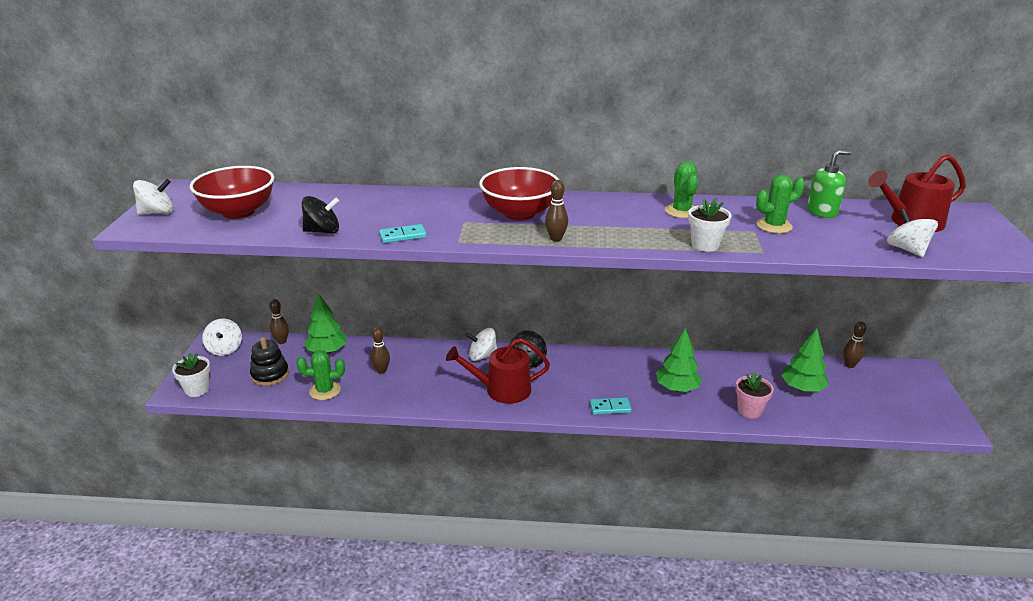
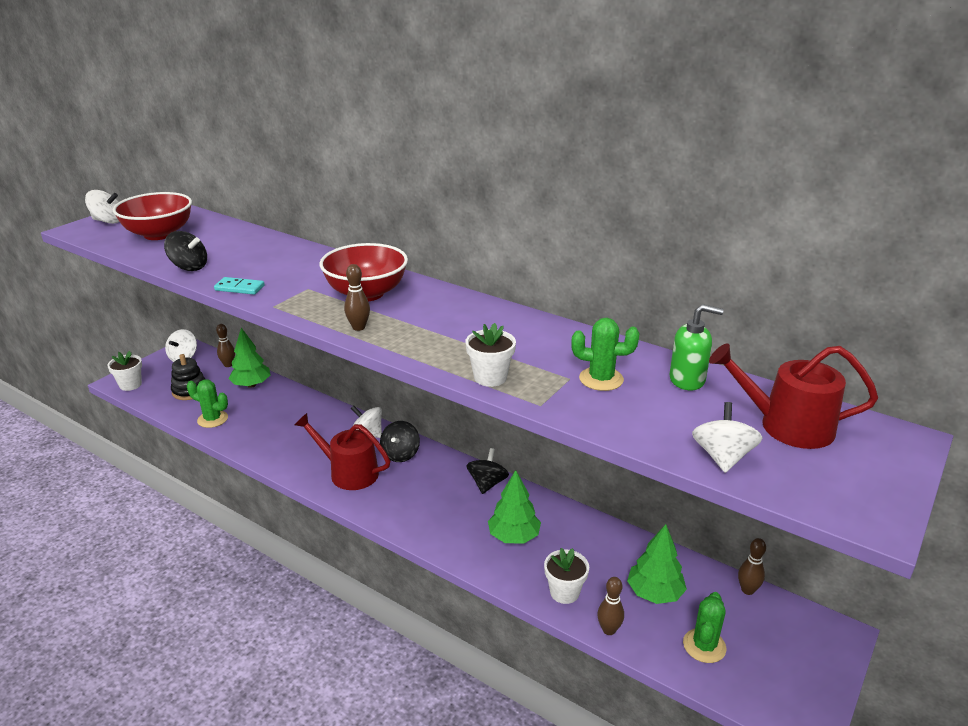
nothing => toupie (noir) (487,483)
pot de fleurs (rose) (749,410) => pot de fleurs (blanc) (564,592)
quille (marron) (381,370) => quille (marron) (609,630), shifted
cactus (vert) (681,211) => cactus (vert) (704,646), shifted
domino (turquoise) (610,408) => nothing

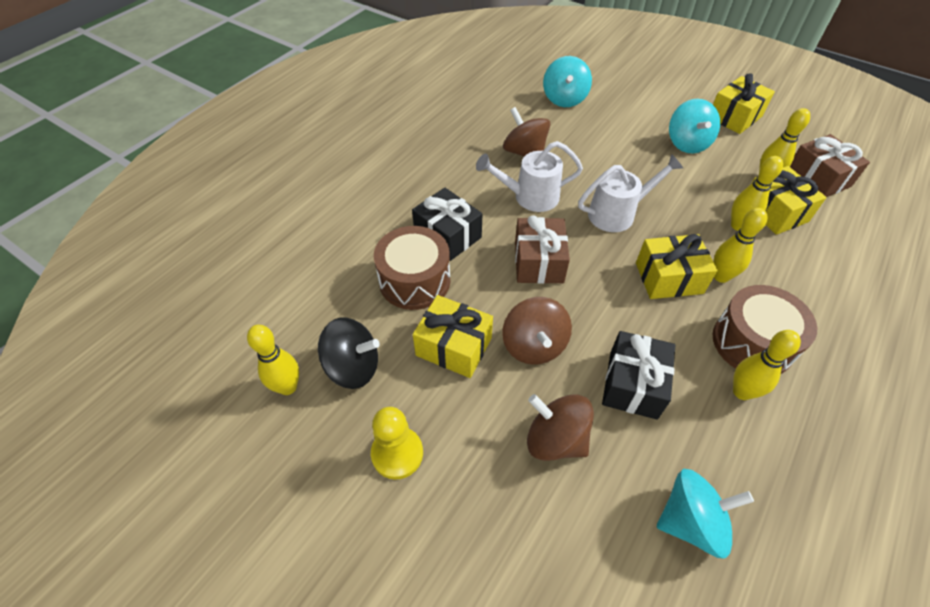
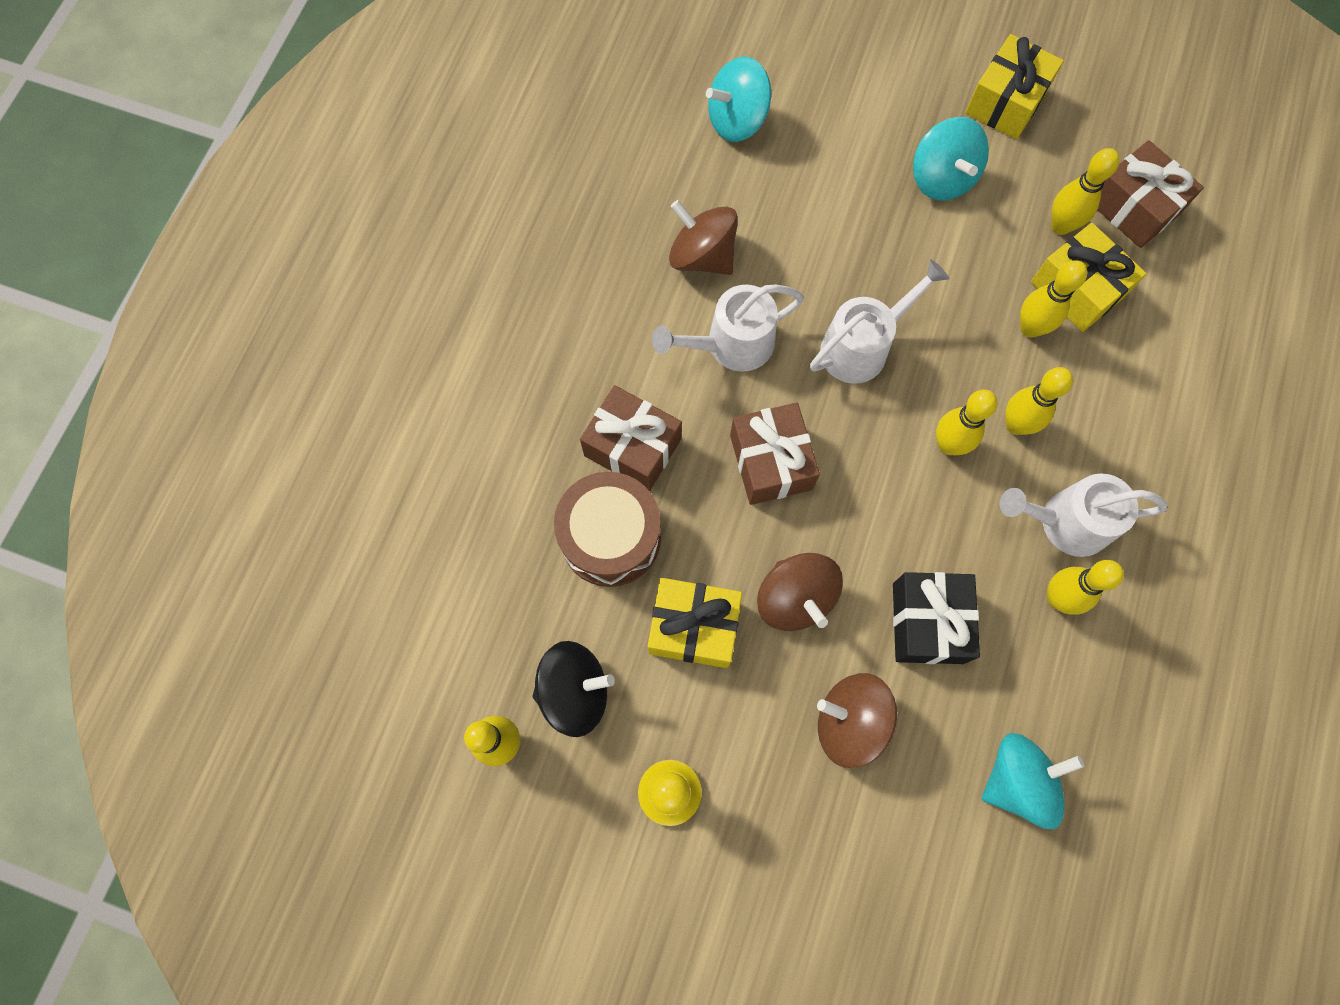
cadeau (noir) (447,235) => cadeau (marron) (632,447)
toupie (turquoise) (564,99) => toupie (turquoise) (737,120), 75 degrees clockwise
cadeau (jaune) (668,278) => quille (jaune) (948,445)
tambour (marron) (752,343) => arrosoir (blanc) (1064,523)

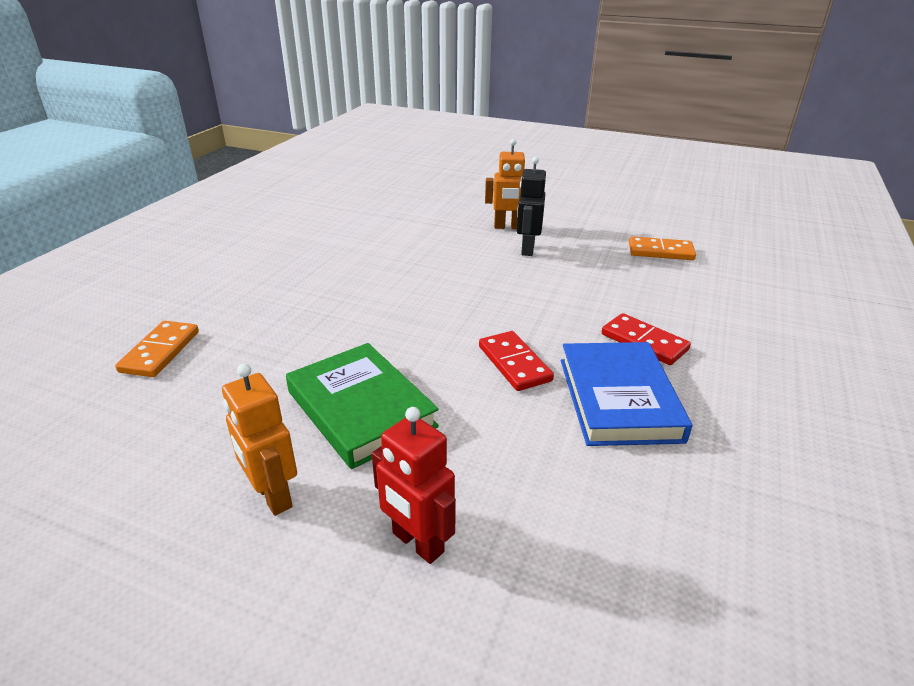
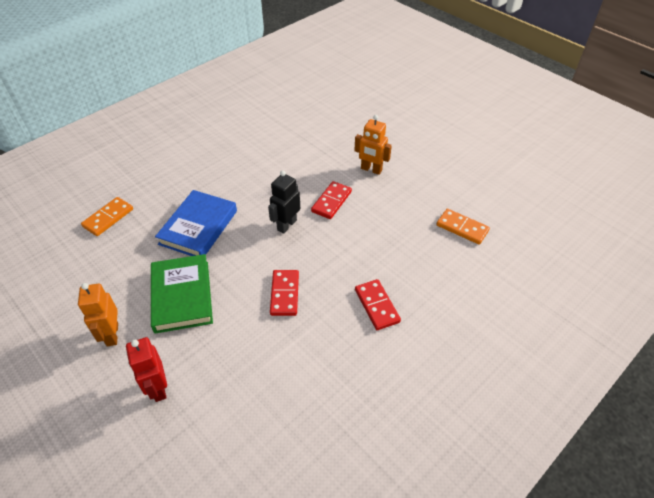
livre (bleu) (618,399) => livre (bleu) (198,227), shifted
robot (noir) (527,249) => robot (noir) (286,225), shifted
nothing => domino (rouge) (331,202)

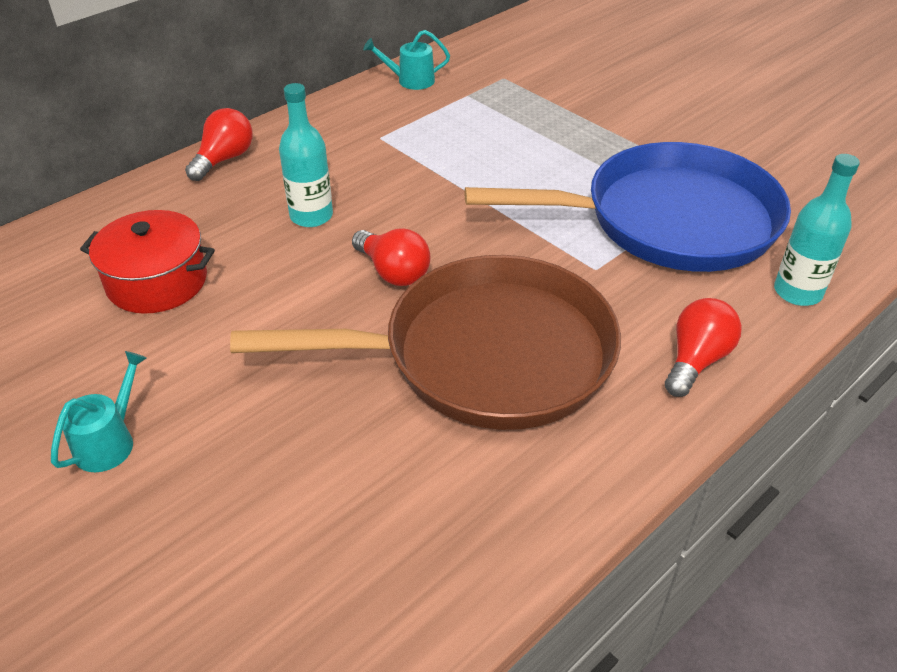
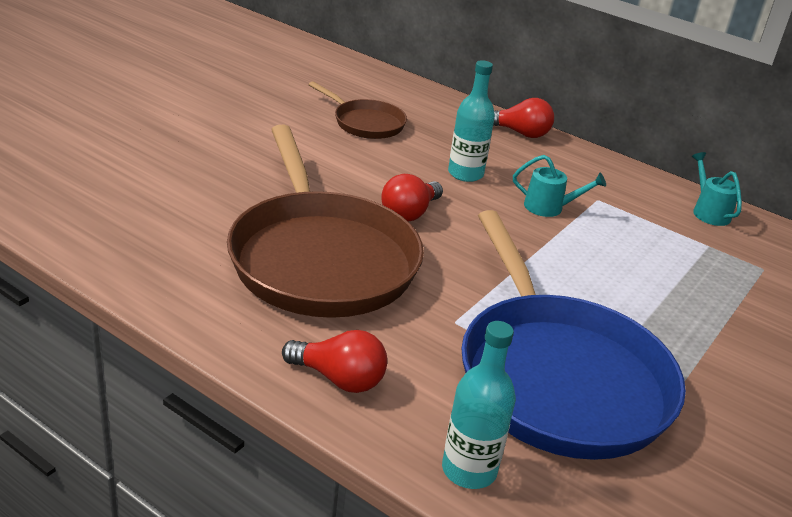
marmite (rouge) (157,281) => poêle (marron) (365,123)
arrosoir (turquoise) (110,441) => arrosoir (turquoise) (549,208), shifted

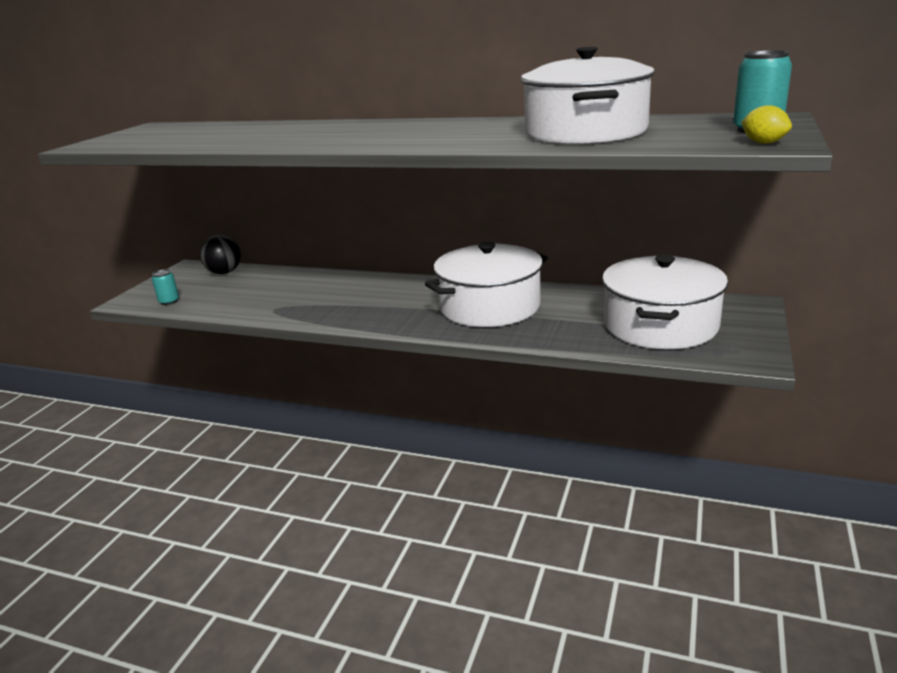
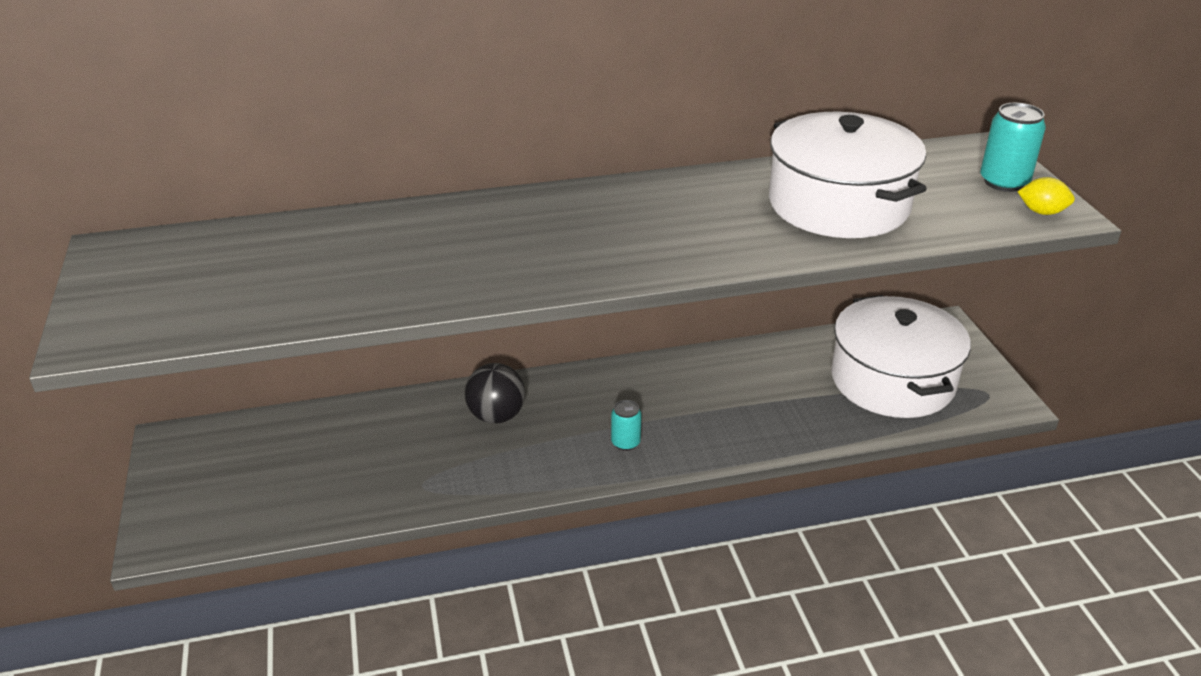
balle (noir) (224,272) => balle (noir) (496,416), shifted
canette (turquoise) (169,301) => canette (turquoise) (625,442), shifted
marmite (blanc) (489,306) => nothing

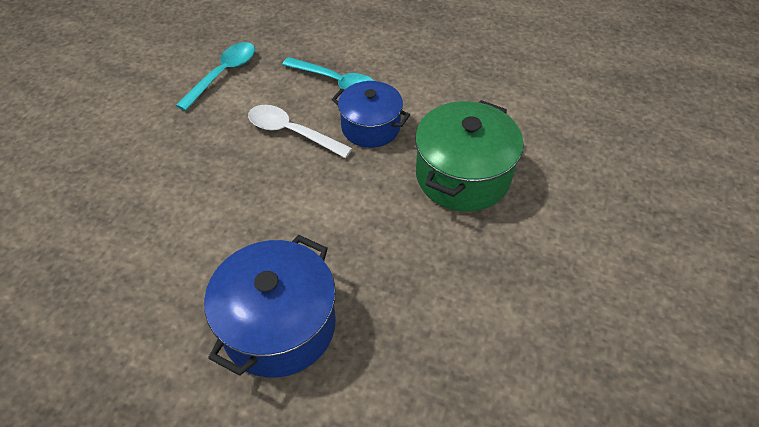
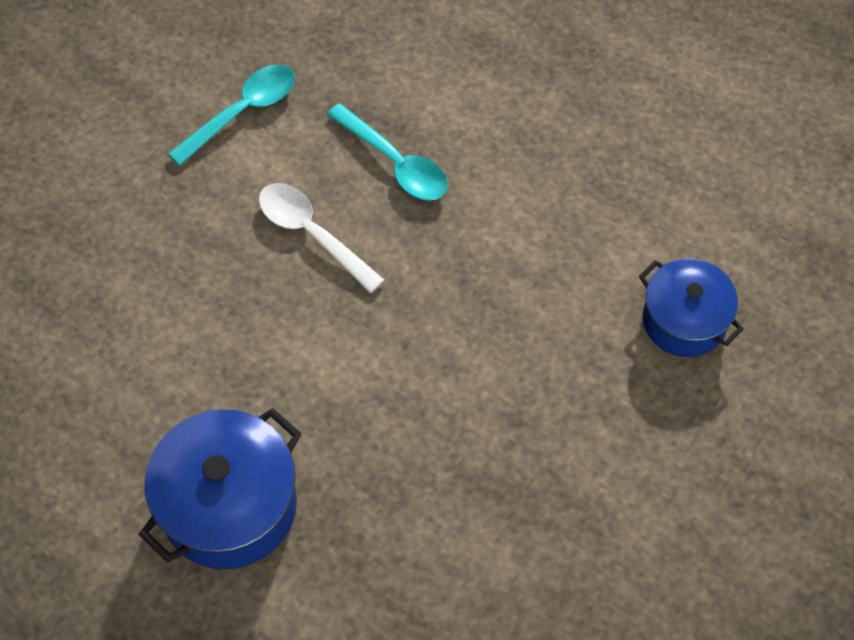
marmite (bleu) (370,127) => marmite (bleu) (684,320), shifted
marmite (vert) (462,176) => nothing

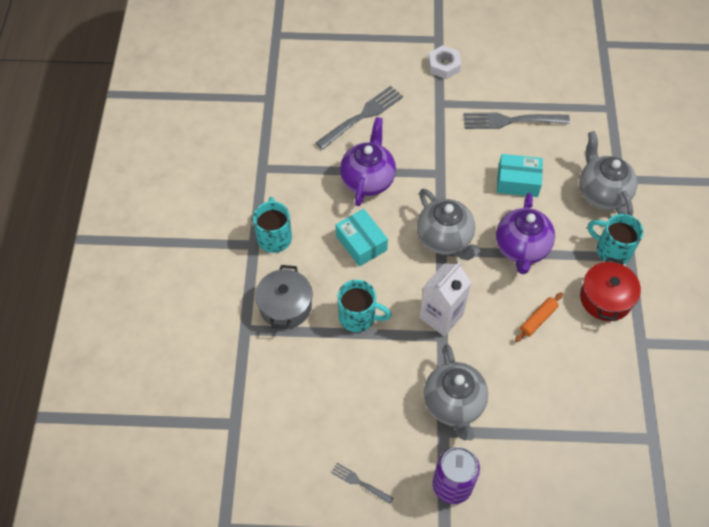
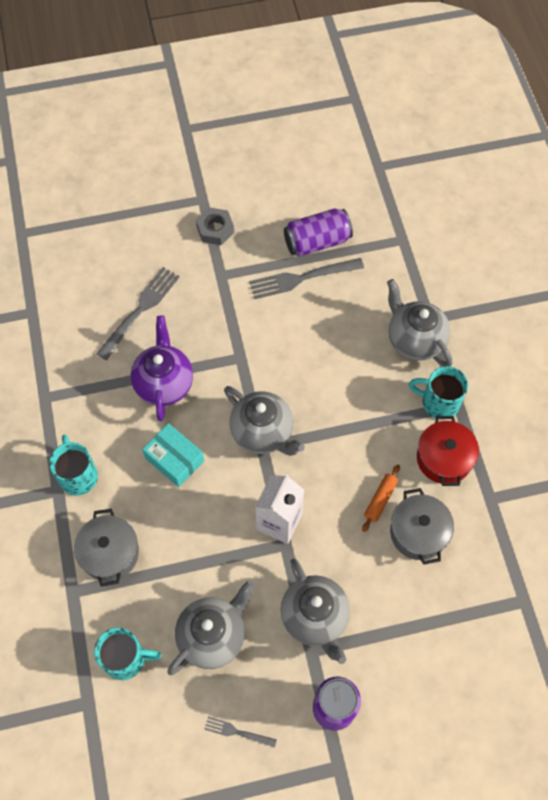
tasse (turquoise) (358,317) => tasse (turquoise) (126,659), shifted
nothing => théière (gris) (213,636)
écrou (blanc) (444,65) => écrou (gris) (215,229)
nothing => canette (violet) (317,242)
nothing => marmite (gris) (418,532)
théière (violet) (521,248) => nothing
boîte (turquoise) (518,181) => nothing

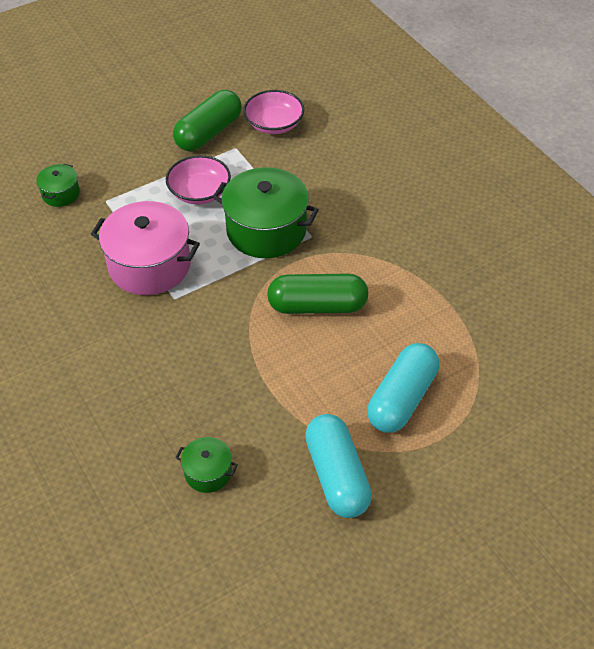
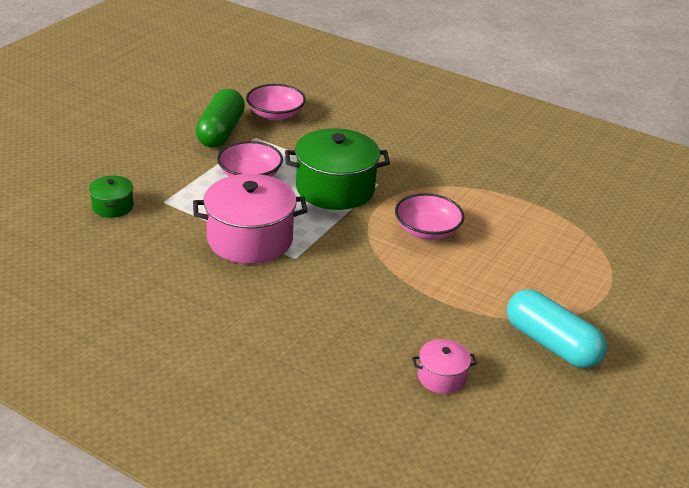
gélule (vert) (317,306) => bol (rose) (427,230)
marmite (vert) (208,472) => marmite (rose) (441,377)
gélule (turquoise) (402,398) => nothing

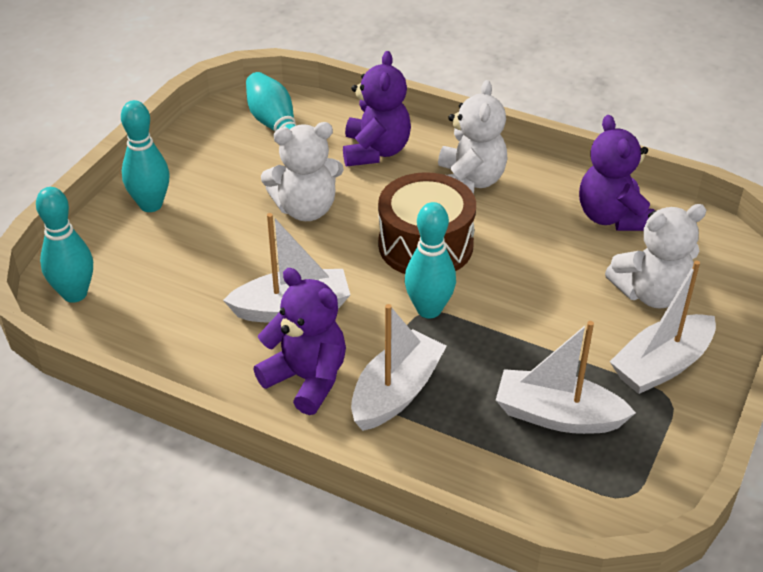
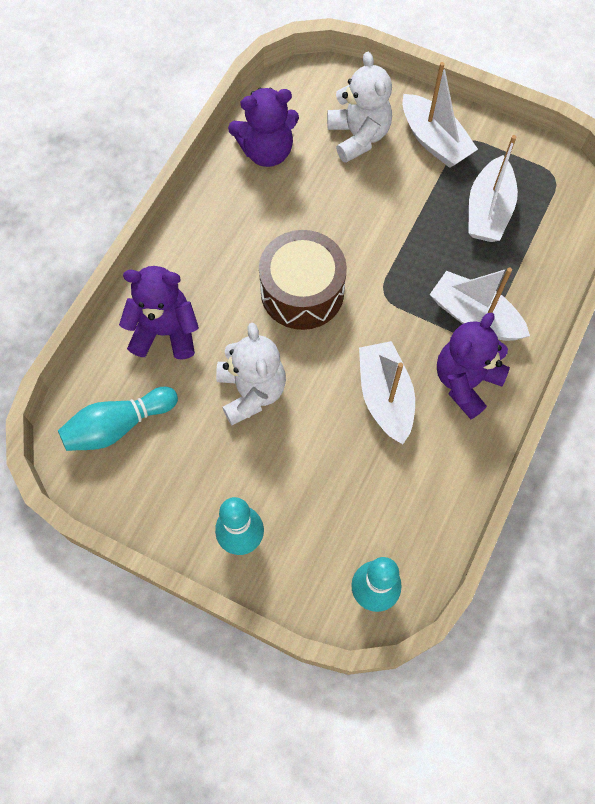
quille (turquoise) (429,309) => nothing
ours en peluche (blanc) (469,182) => nothing

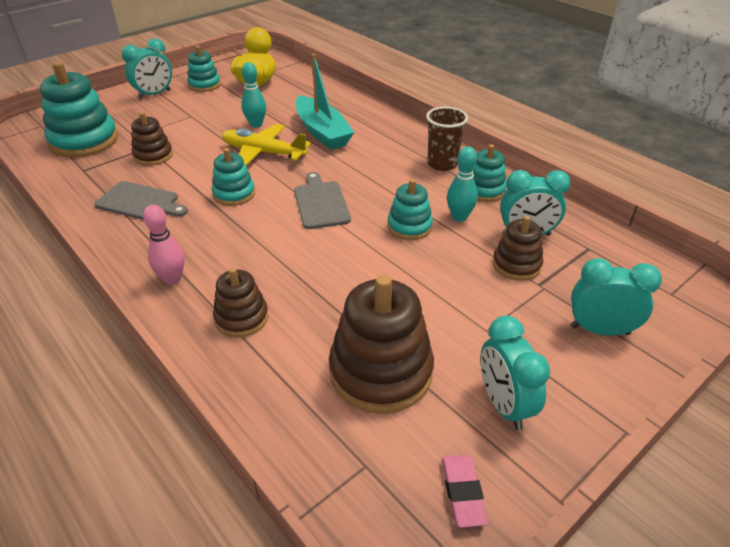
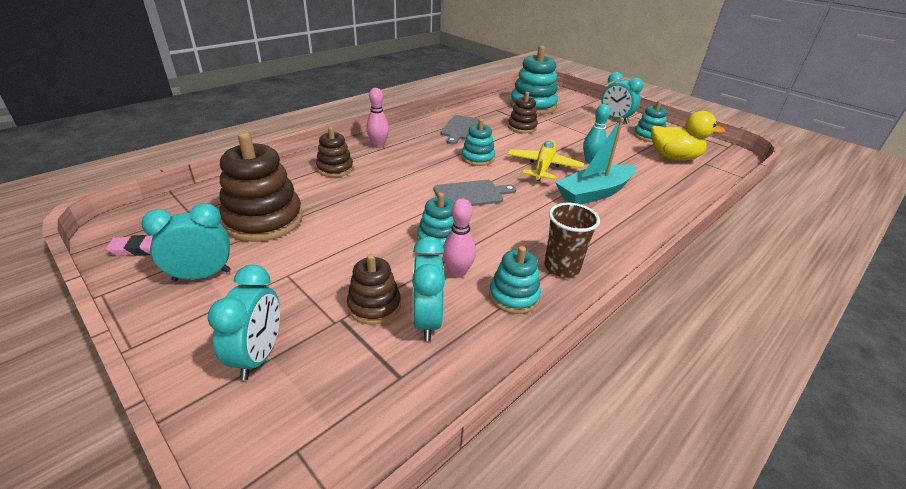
quille (turquoise) (459,217) => quille (rose) (457,272)

